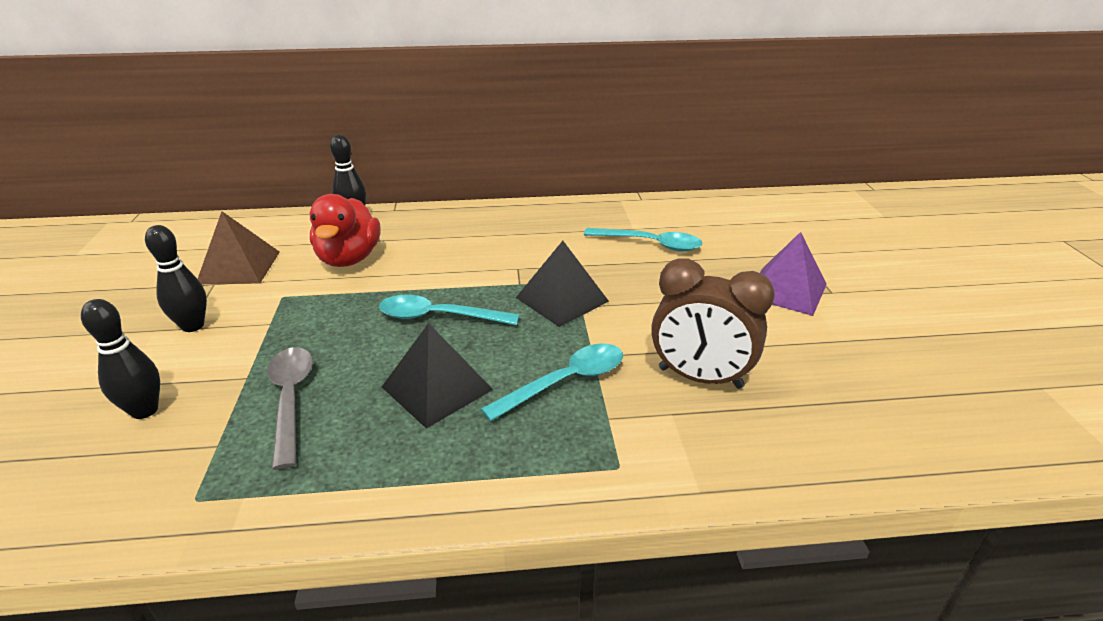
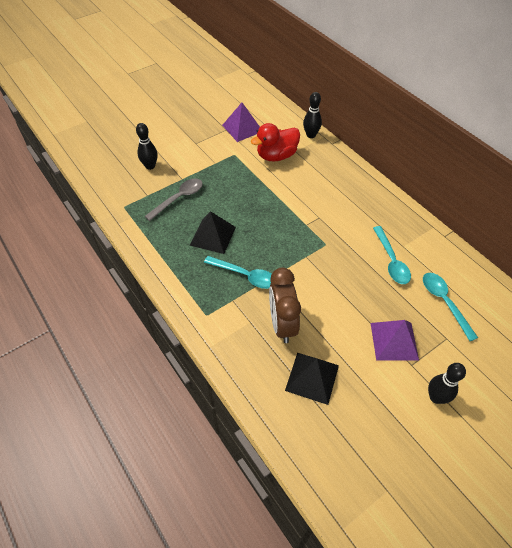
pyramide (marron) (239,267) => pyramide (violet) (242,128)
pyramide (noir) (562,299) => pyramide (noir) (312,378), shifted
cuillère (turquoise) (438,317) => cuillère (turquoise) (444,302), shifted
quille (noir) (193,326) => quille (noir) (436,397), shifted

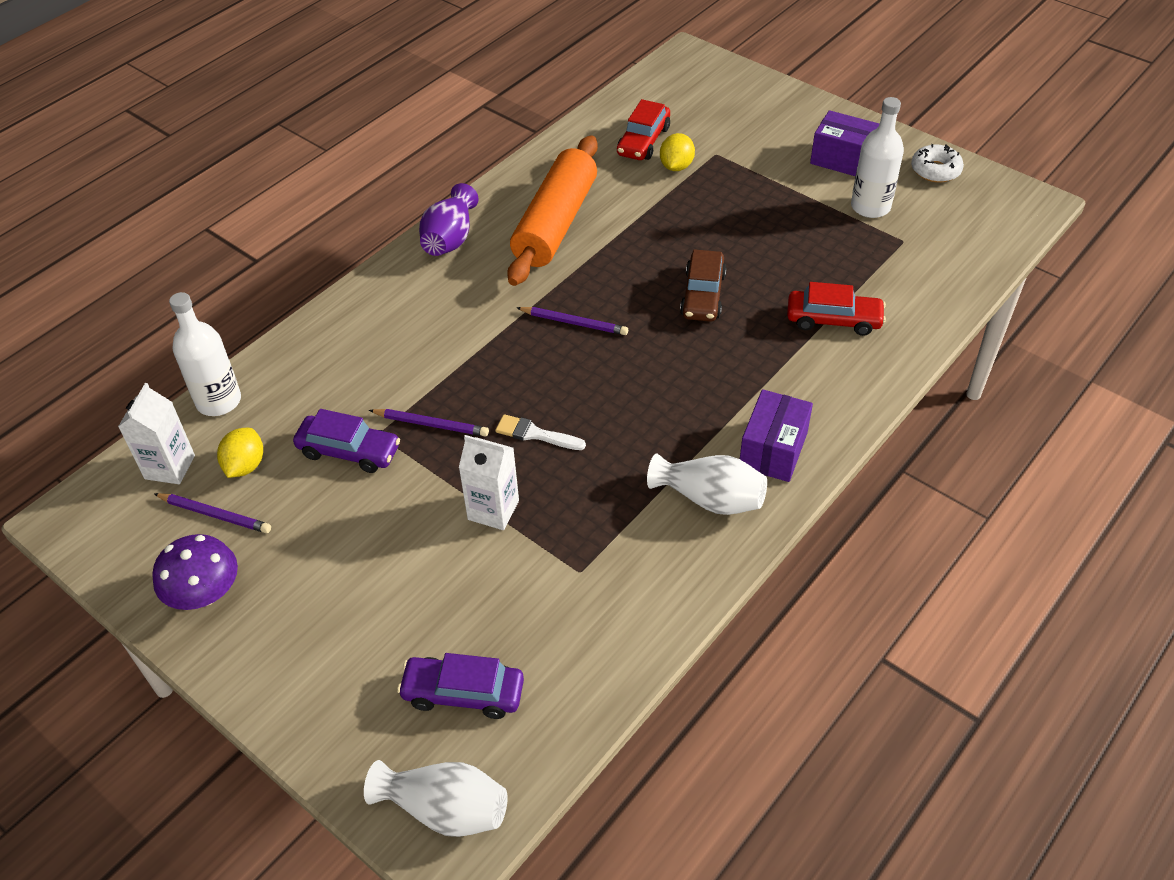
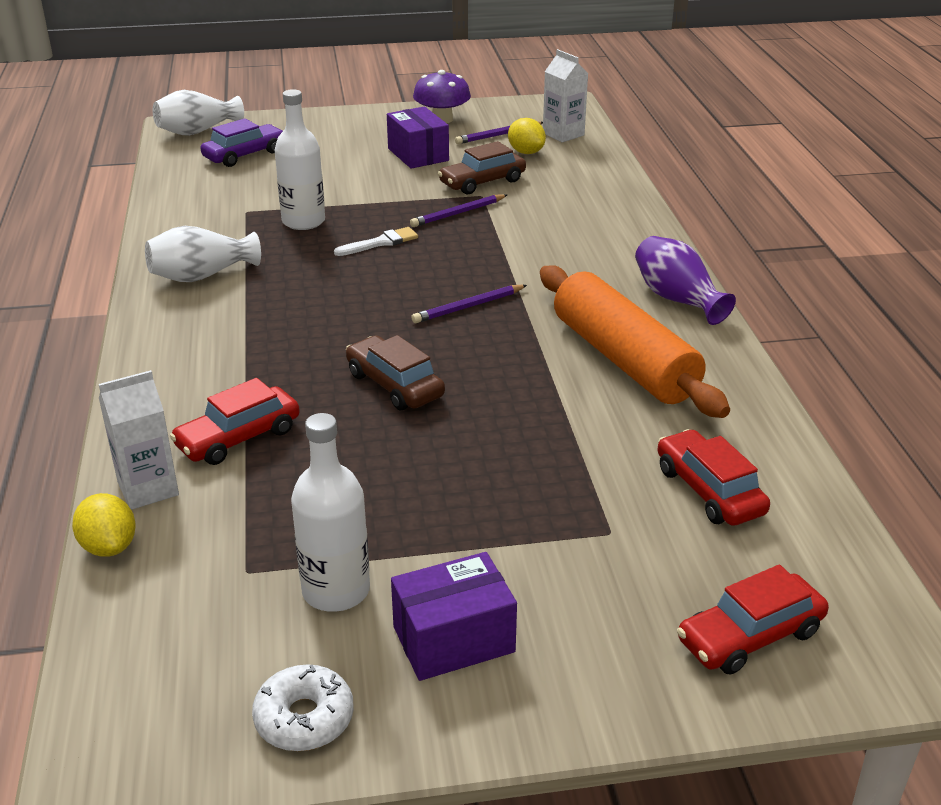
citron (jaune) (676,166) => citron (jaune) (109,546), shifted
brique de lait (blanc) (493,510) => brique de lait (blanc) (148,489), shifted
bouteille (blanc) (219,401) => bouteille (blanc) (303,221), shifted
boîte (violet) (773,450) => boîte (violet) (418,154), shifted
voiture (violet) (349,451) => voiture (marron) (482,182)
nothing => voiture (rouge) (750,636)

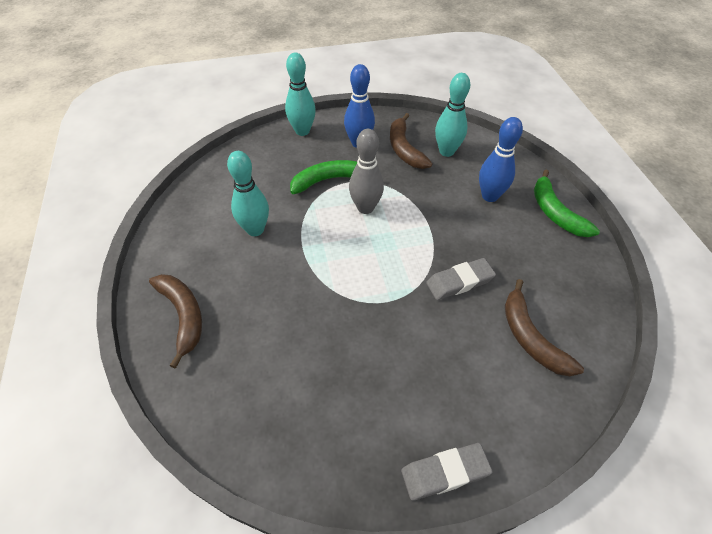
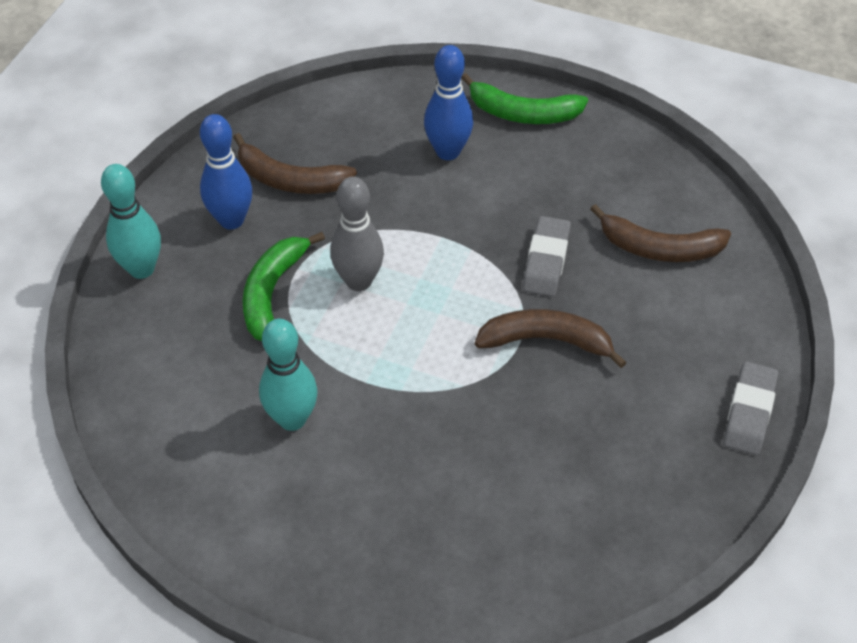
banane (marron) (183,316) => banane (marron) (546,340), shifted
quille (turquoise) (446,151) => nothing

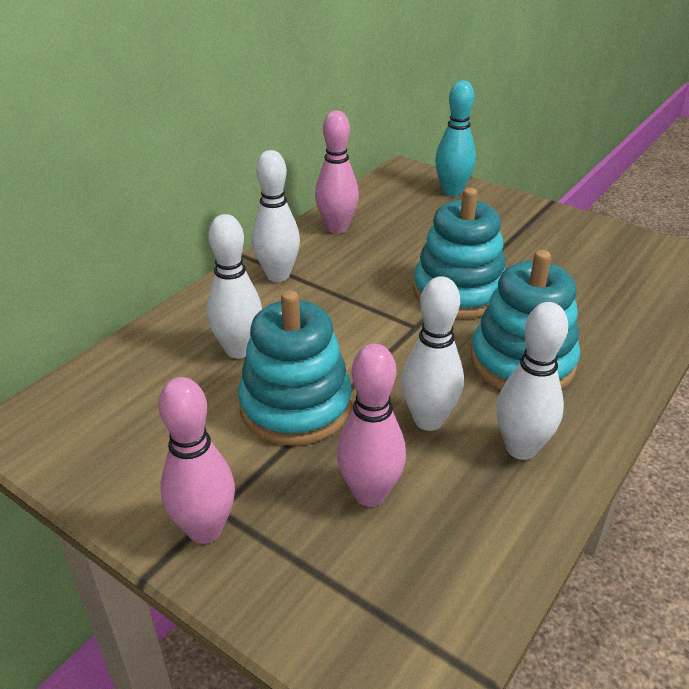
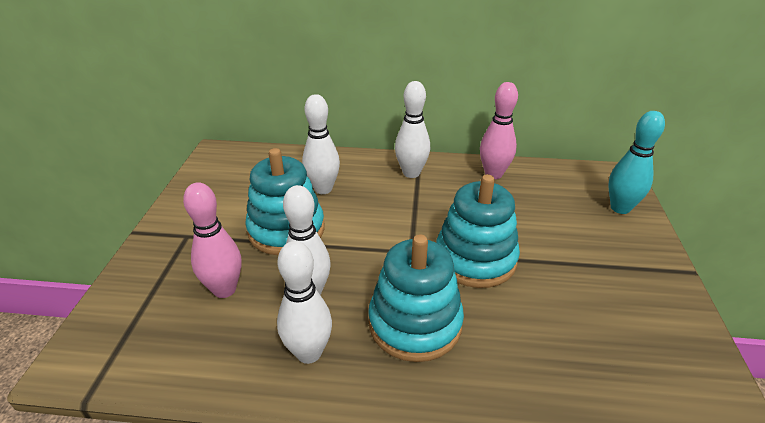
quille (rose) (205,529) => nothing

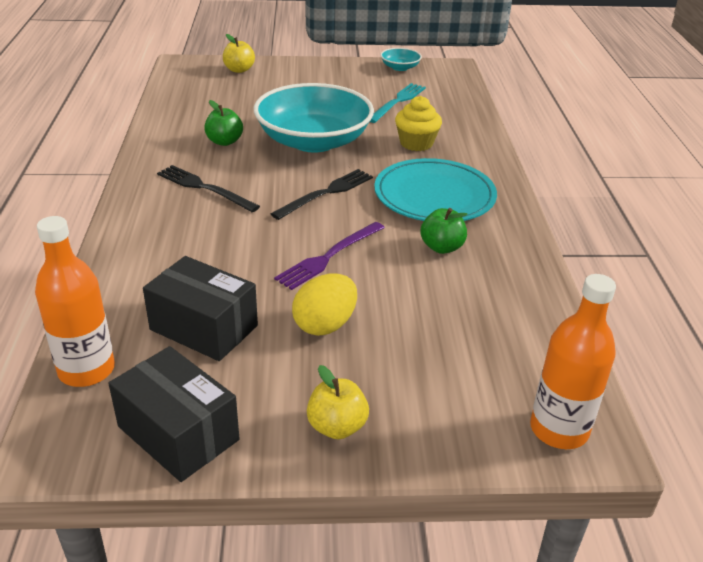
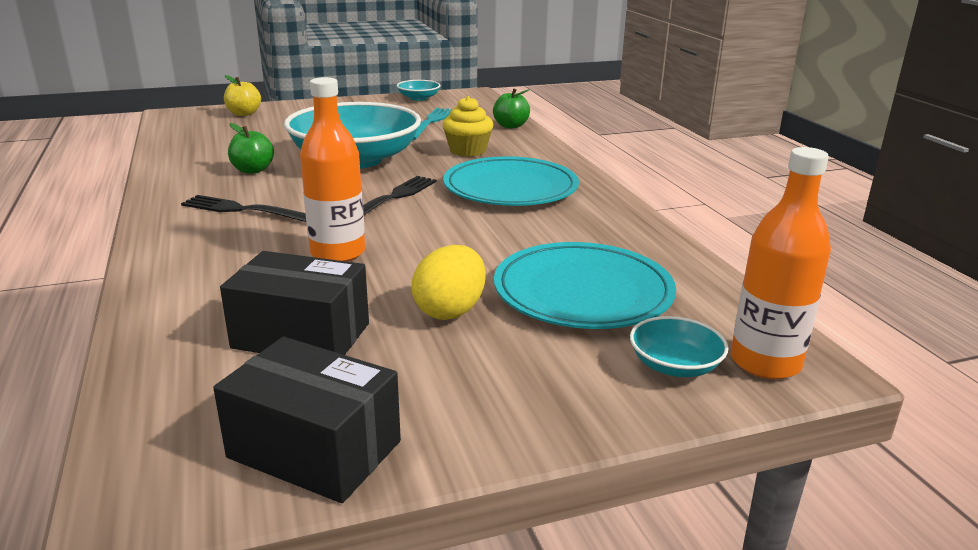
bouteille (orange) (86,370) => bouteille (orange) (338,253), shifted
pomme (vert) (442,247) => pomme (vert) (510,126), shifted
nothing => assiette (turquoise) (583,292)
nothing => bol (turquoise) (674,365)
fourchette (violet) (329,256) => nothing
pomme (jaune) (337,427) => nothing

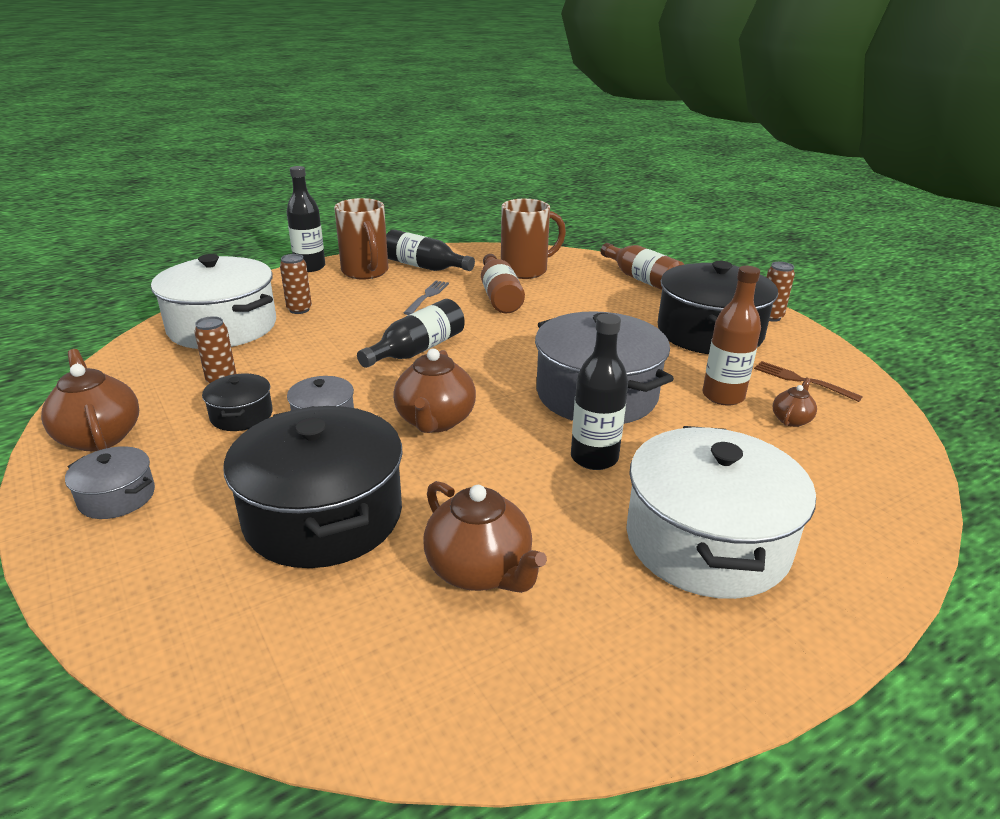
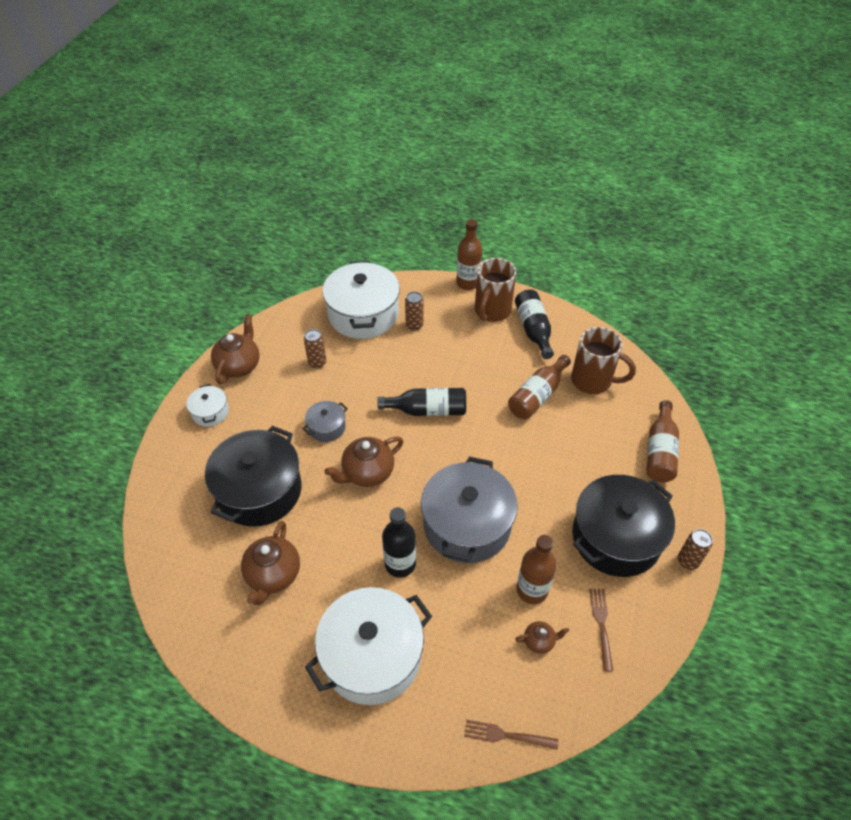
marmite (gris) (117,497) => marmite (blanc) (210,412)
bouteille (noir) (310,267) => bouteille (marron) (468,283)
nothing => fourchette (marron) (506,735)
marmite (noir) (241,415) => nothing
fourchette (gris) (427,296) => nothing

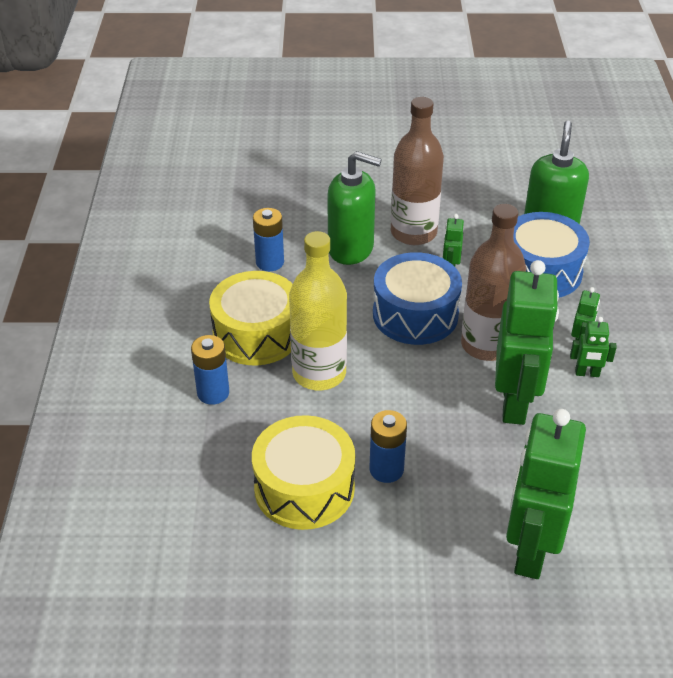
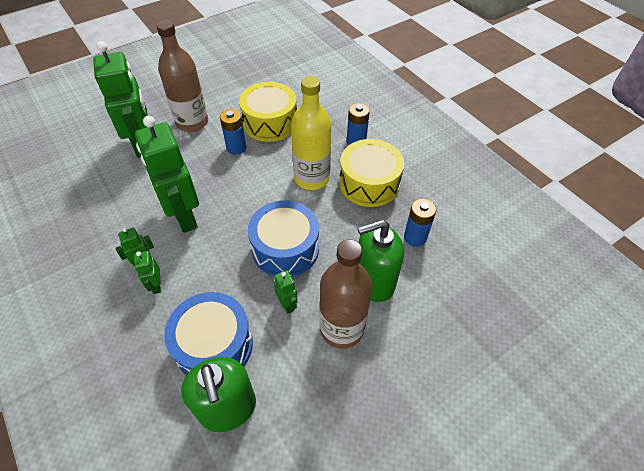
bouteille (marron) (486,345) => bouteille (marron) (192,123), shifted

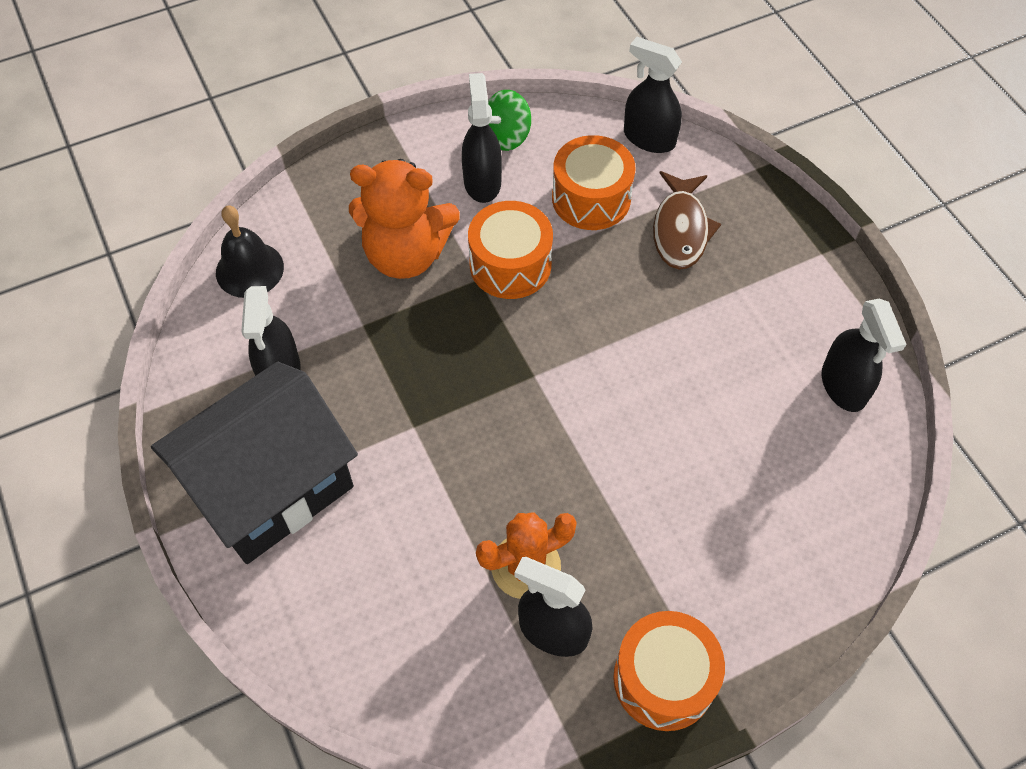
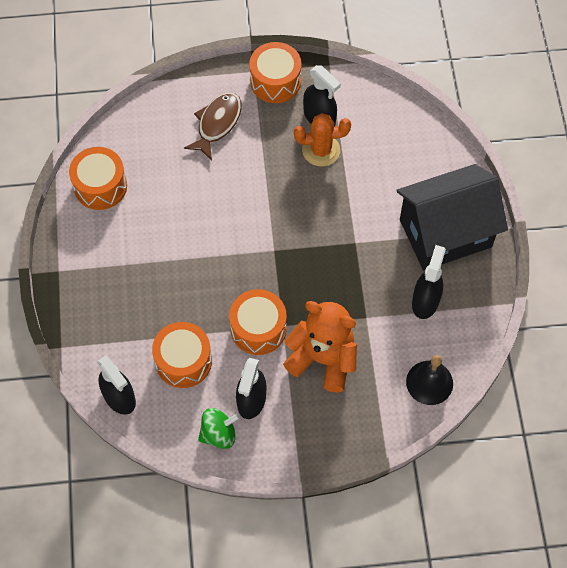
vaporisateur (noir) (843,386) => tambour (orange) (100,186)
poisson (marron) (680,230) => poisson (marron) (217,124), shifted

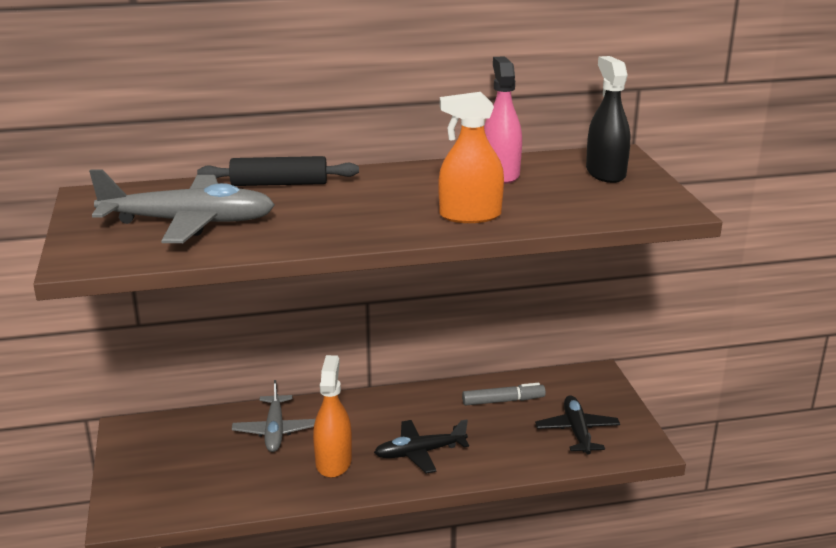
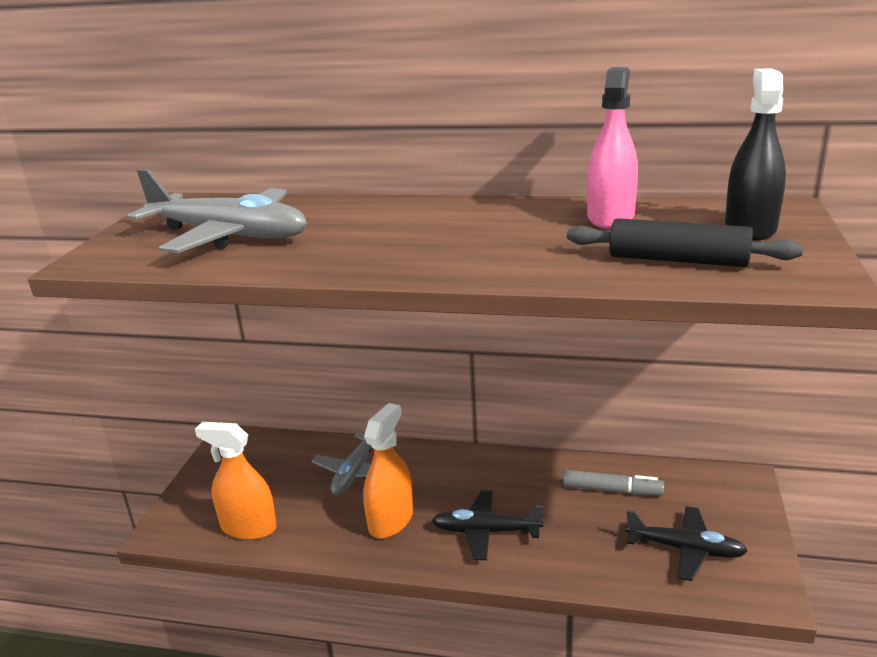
vaporisateur (orange) (470,215) => vaporisateur (orange) (248,527), shifted
rouleau à pâtisserie (noir) (279,184) => rouleau à pâtisserie (noir) (677,260), shifted
avion (noir) (577,431) => avion (noir) (684,549), 90 degrees clockwise

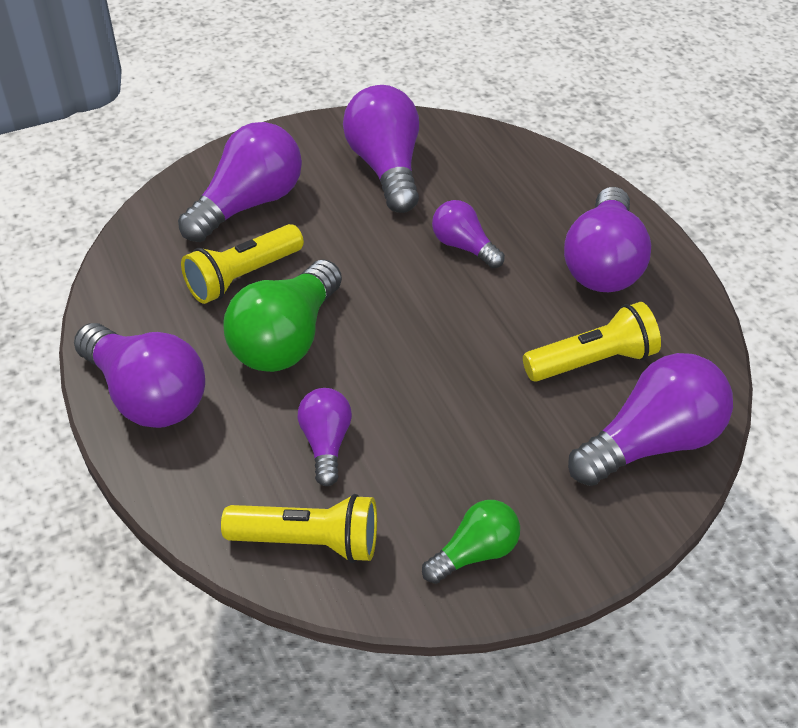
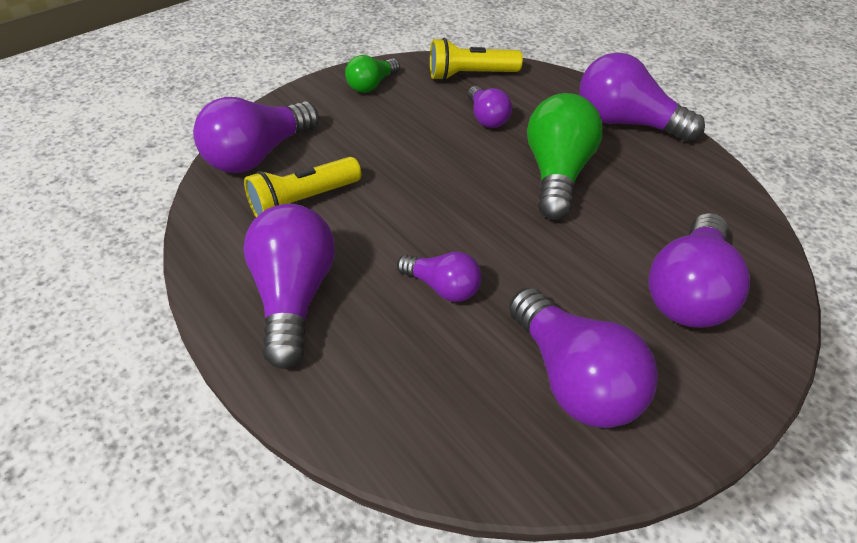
lampe de poche (jaune) (243,277) => nothing

